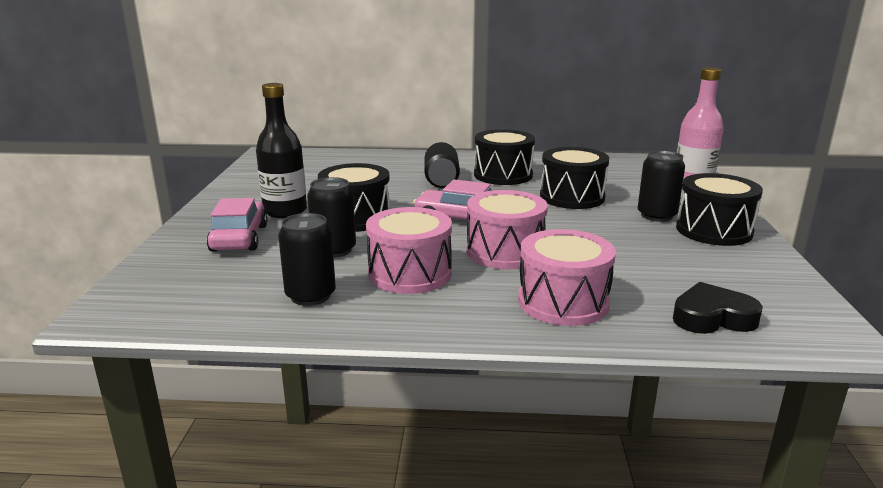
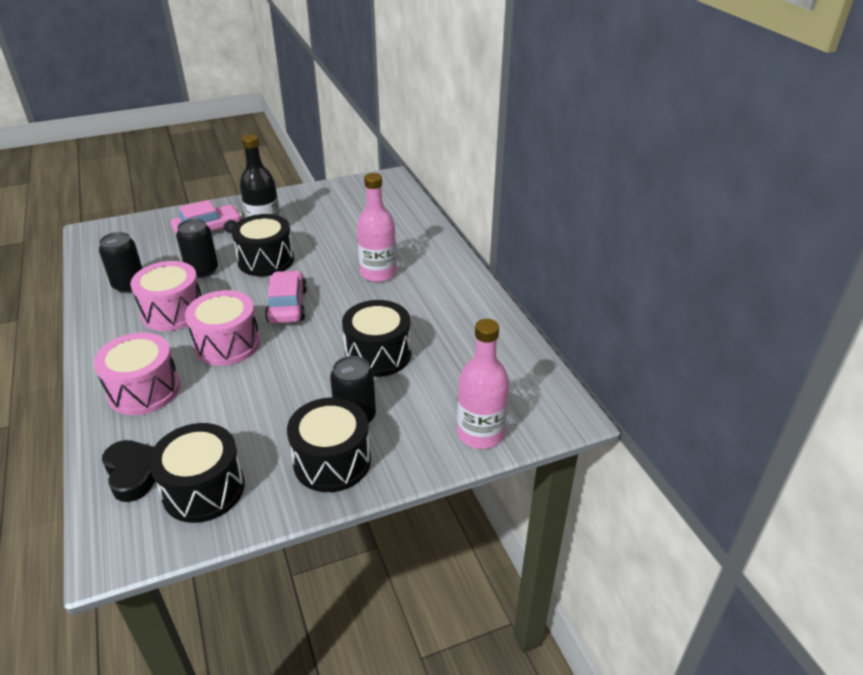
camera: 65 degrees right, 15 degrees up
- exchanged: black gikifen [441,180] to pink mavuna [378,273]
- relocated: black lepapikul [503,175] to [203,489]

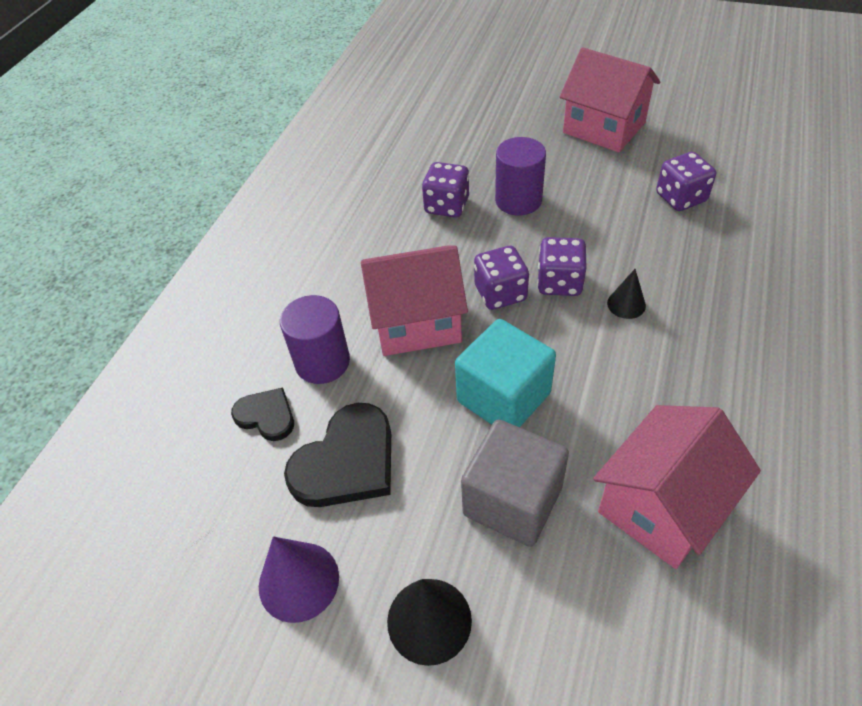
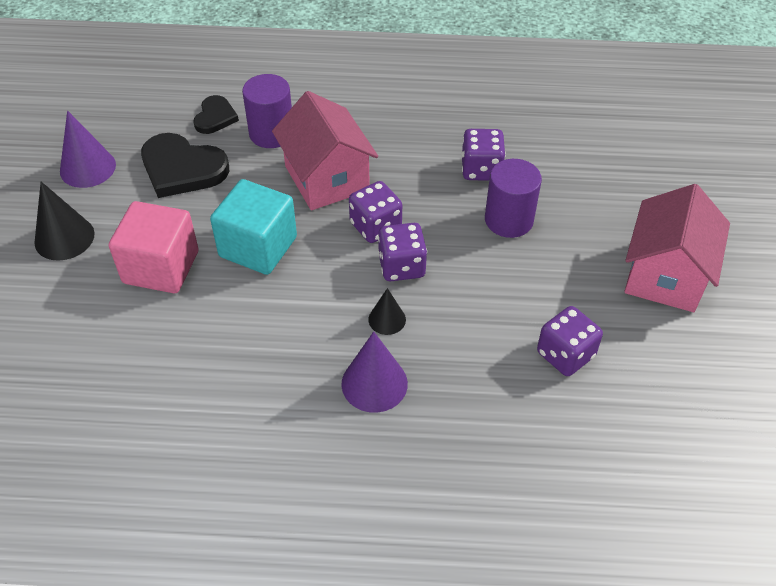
camera: 70 degrees right, 0 degrees up
- colour: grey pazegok [512,501] to pink pazegok [161,267]
- missing: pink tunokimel [662,506]
- appeared: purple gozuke [374,383]

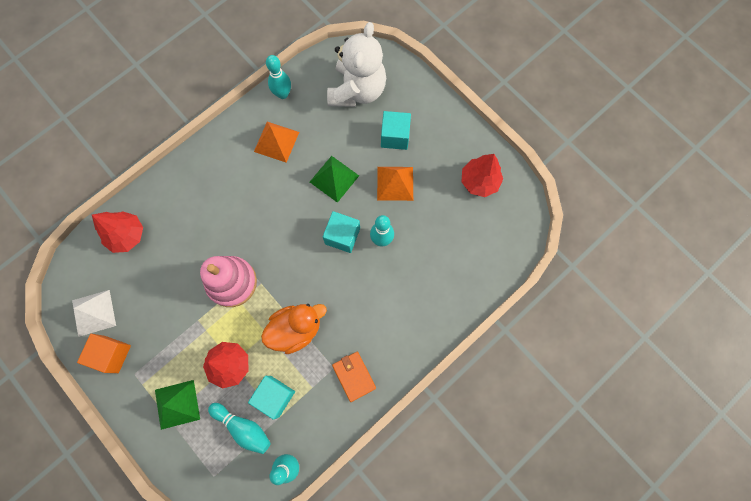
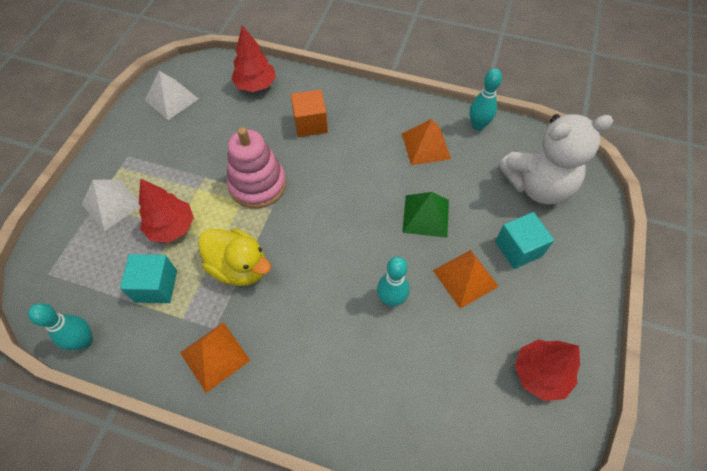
camera: 60 degrees right, 15 degrees down
- relocated: orange pazegok [112,354] to [310,124]
- colour: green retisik [177,404] to white retisik [112,204]
- missing: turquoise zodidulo [243,427]
- colour: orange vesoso [296,329] to yellow vesoso [239,267]
- missing: turquoise pazegok [342,236]
- exchanged: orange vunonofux [354,376] to orange retisik [215,356]

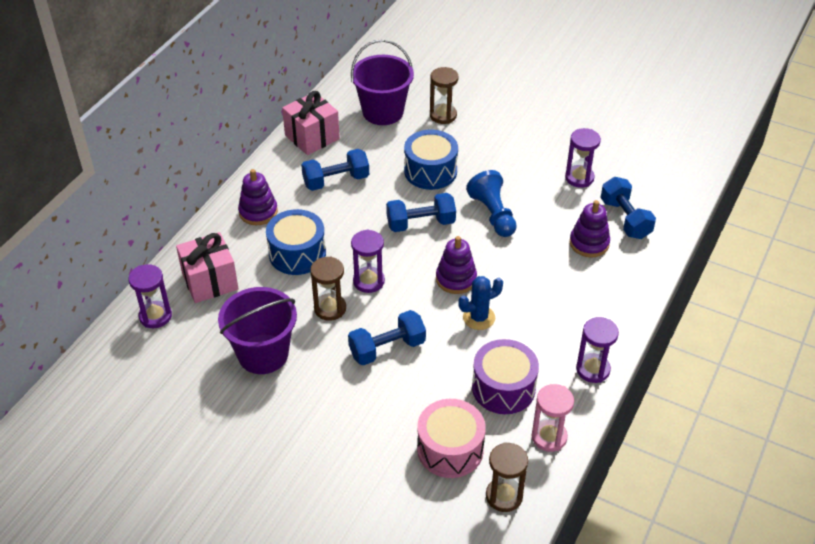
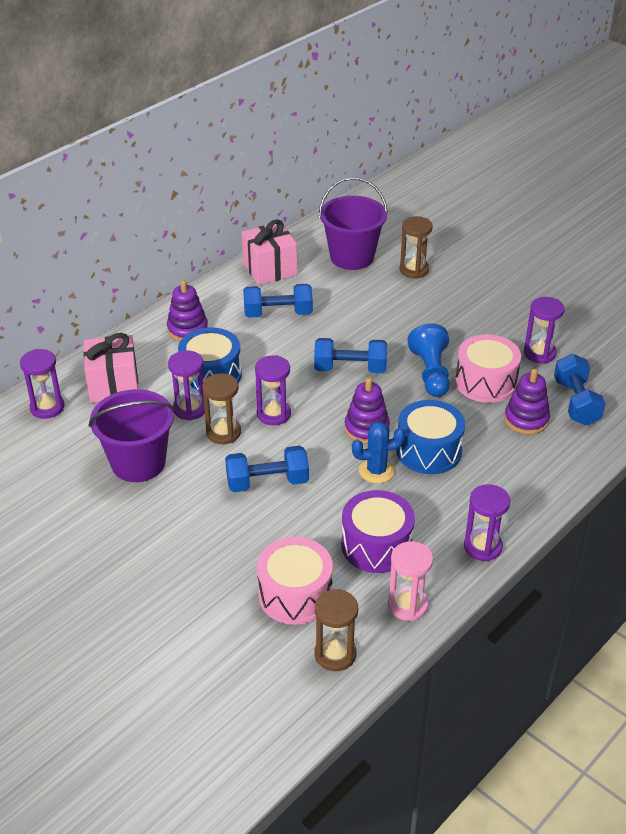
camera: 15 degrees right, 5 degrees down
- relocated: blue lepapikul [430,171] to [428,451]
- appeared: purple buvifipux [190,409]
- appeared: pink lepapikul [485,382]

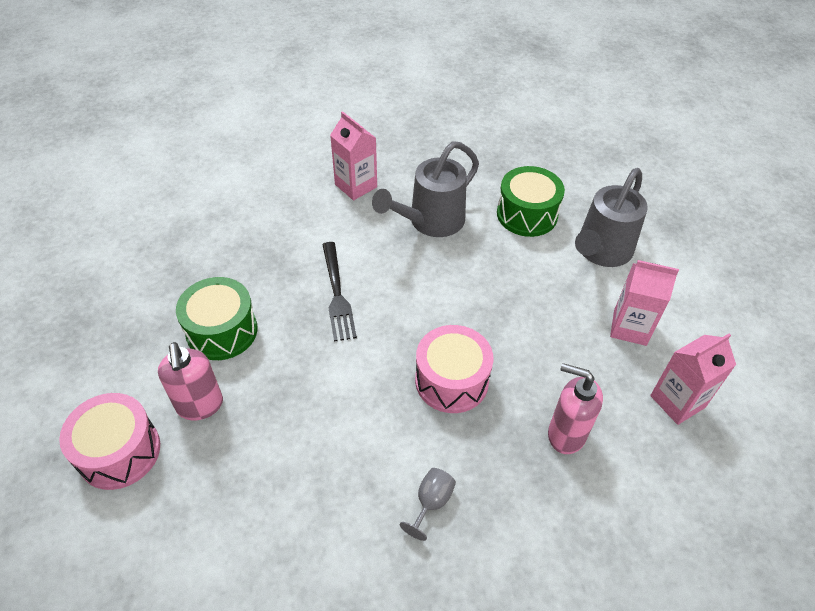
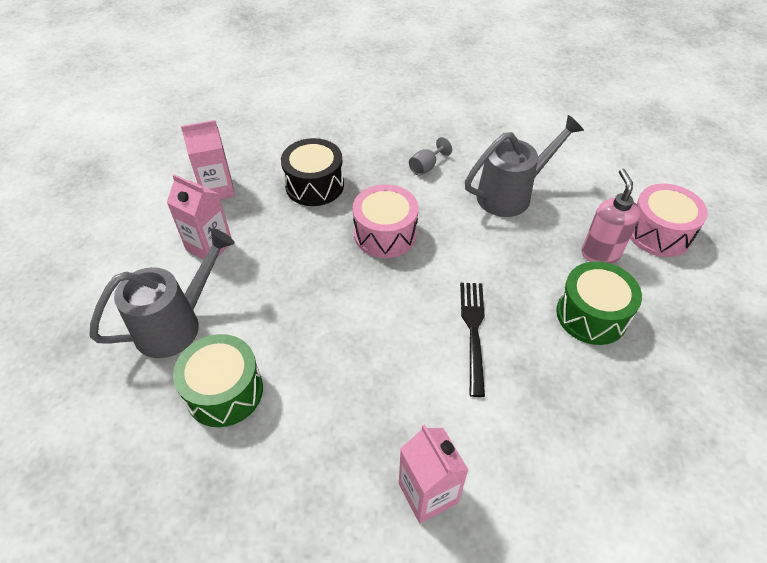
camera: 165 degrees left, 0 degrees up
- relocated: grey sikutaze [430,222] to [511,194]
- exchanged: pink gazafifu [565,434] to black lepapikul [314,185]

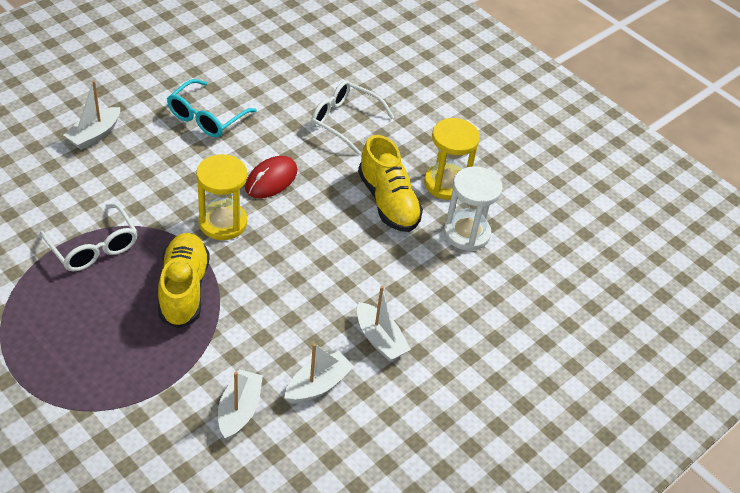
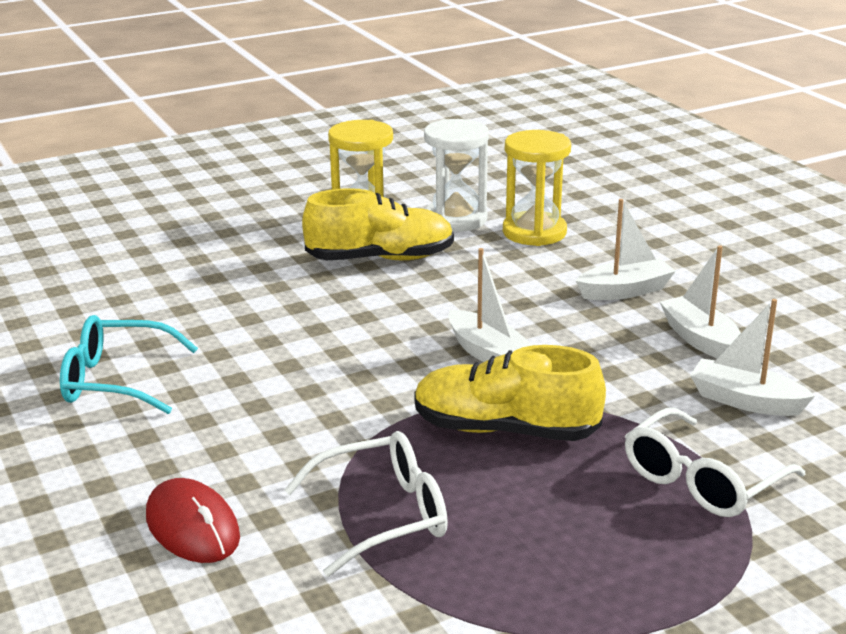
camera: 70 degrees left, 20 degrees down
- relocated: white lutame [94,135] to [487,353]
- spun: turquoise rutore [206,117] = [115,380] 135 degrees clockwise
- relocated: yellow buvifipux [223,222] to [534,232]
- relocated: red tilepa [271,179] to [192,527]
- relocated: white rutore [344,121] to [701,481]

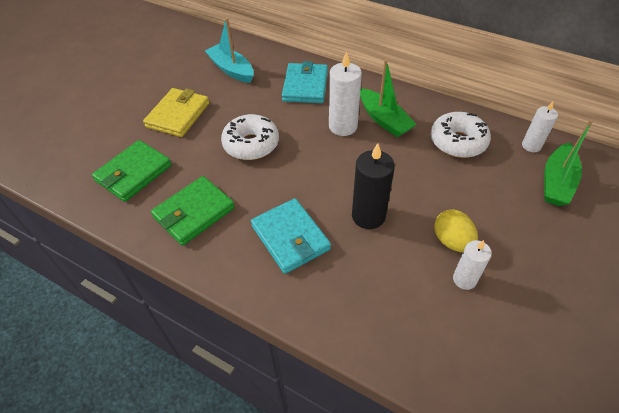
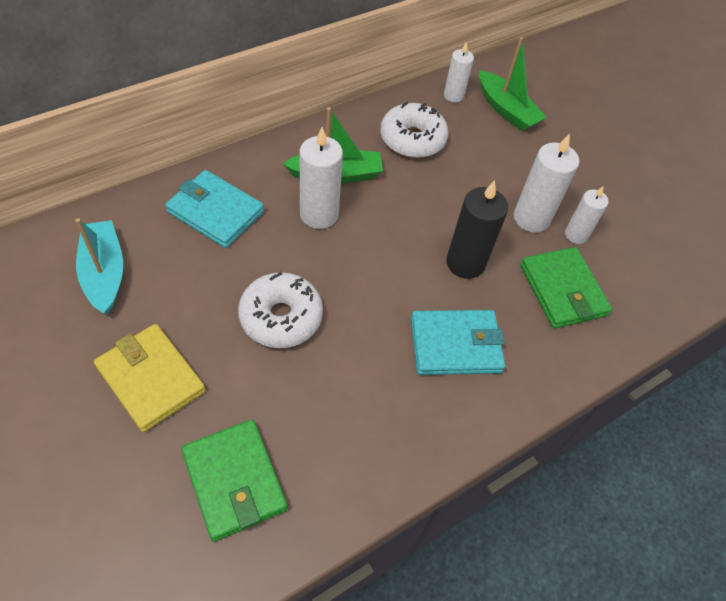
camera: 70 degrees left, 5 degrees up
- relocated: green vunonofux [194,212] to [562,290]
- spun: turquoise lutame [231,70] = [104,273] 90 degrees clockwise
- exchanged: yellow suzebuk [452,241] to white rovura [531,218]

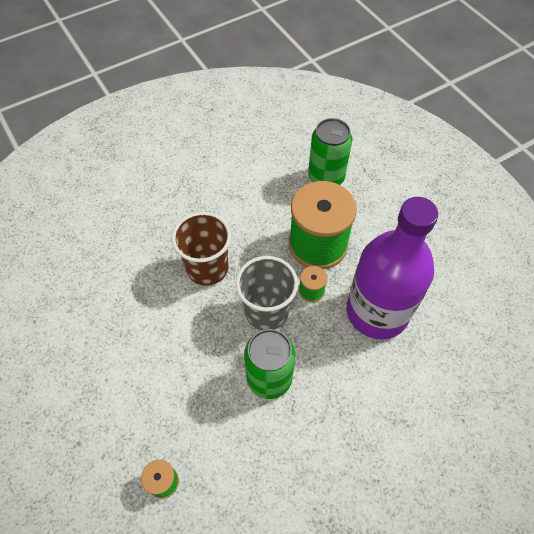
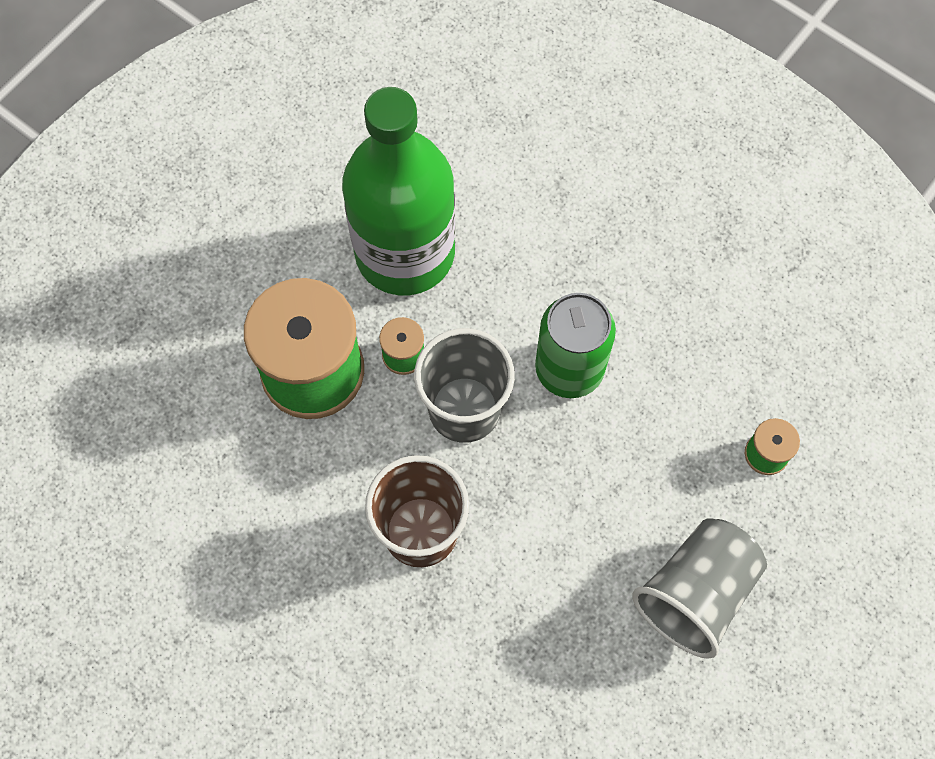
camera: 110 degrees left, 10 degrees up
- missing: green gikifen [326,177]
- colour: purple mavuna [377,311] to green mavuna [405,252]
- appeared: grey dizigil [696,593]

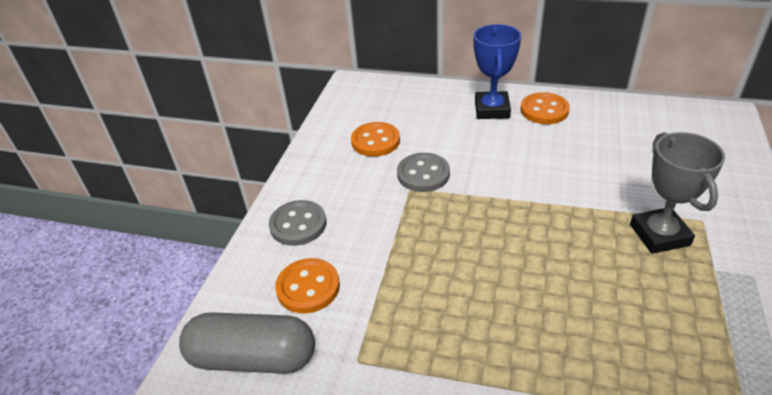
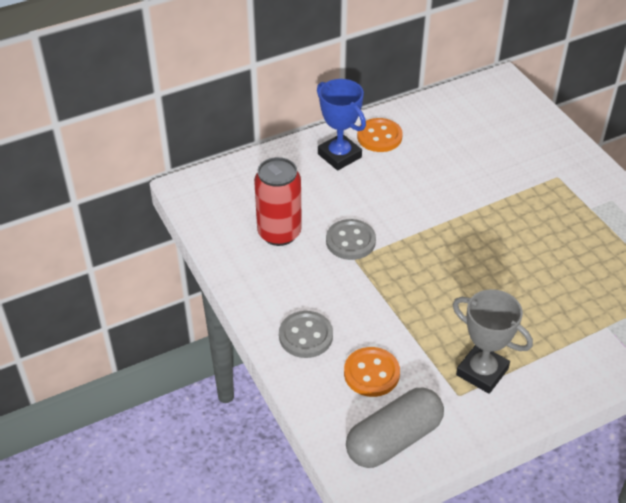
camera: 45 degrees left, 5 degrees up
- exchanged: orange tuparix [375,141] to red gikifen [279,233]
- relocated: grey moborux [659,235] to [482,372]

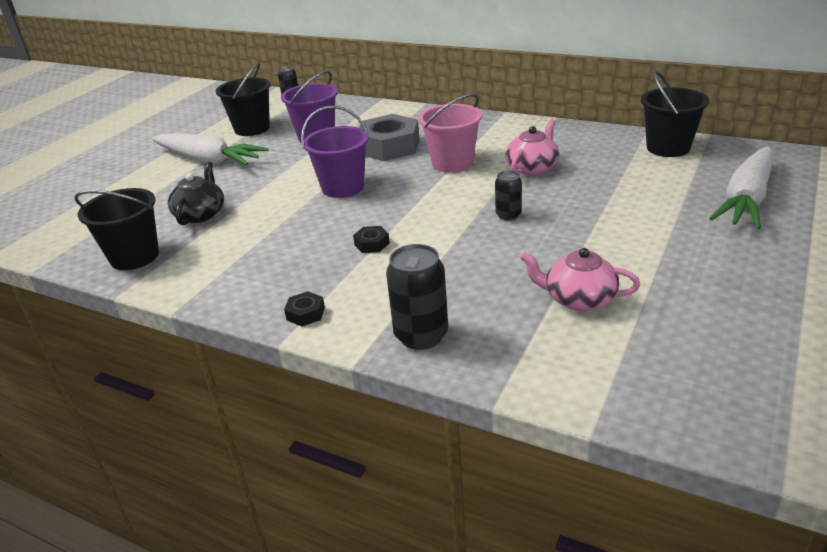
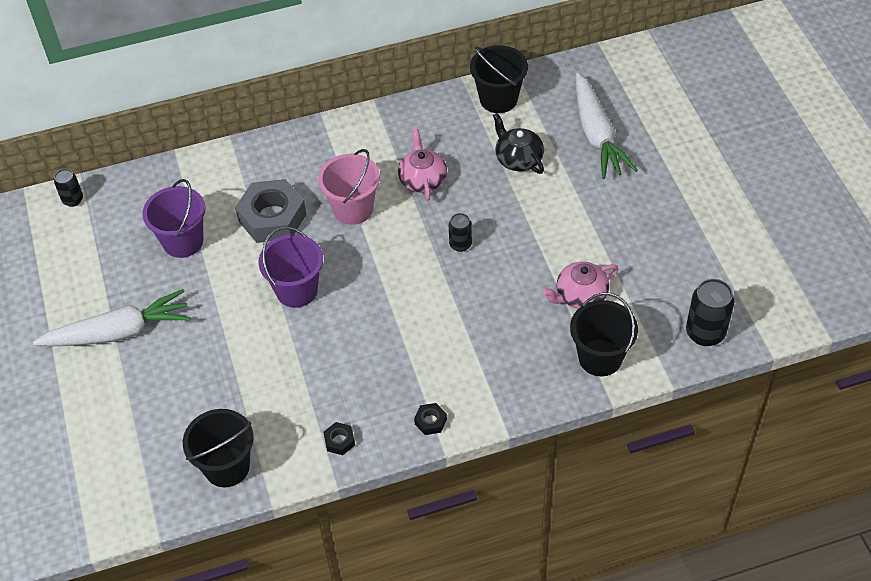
camera: 45 degrees left, 20 degrees up
- relocated: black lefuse [201,214] to [518,158]
- relocated: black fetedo [252,128] to [600,357]
- relocated: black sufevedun [372,244] to [339,441]
- relocated: black gikifen [421,335] to [705,333]

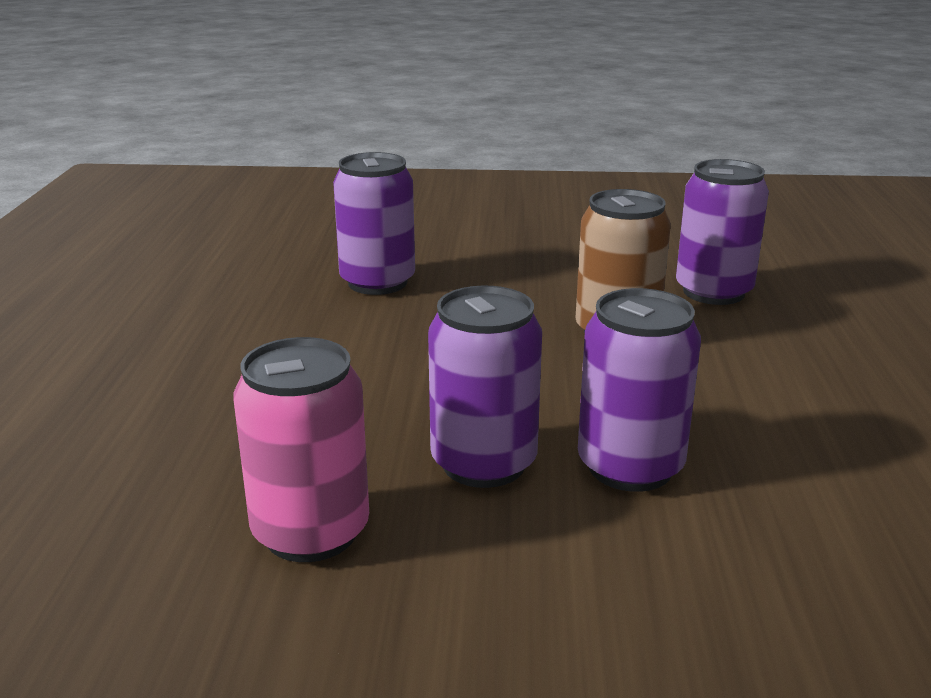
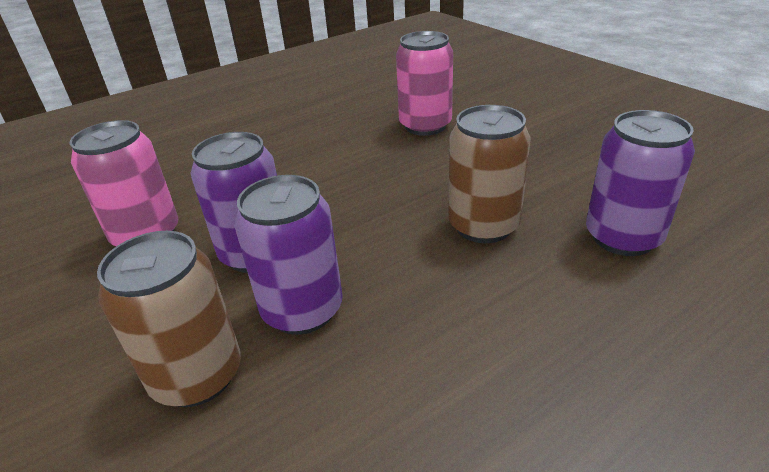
camera: 55 degrees right, 10 degrees up
- colour: purple gikifen [377,282] to pink gikifen [425,126]
- appeared: brown gikifen [197,376]

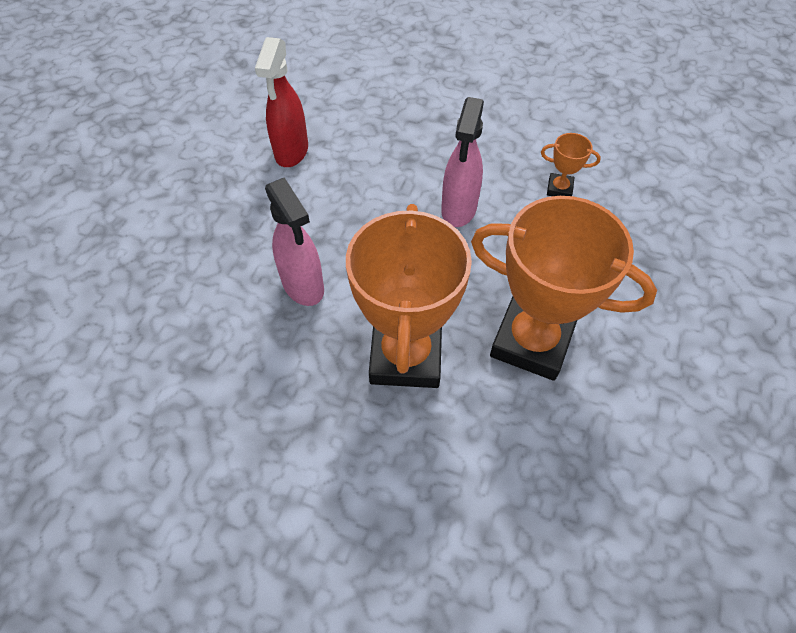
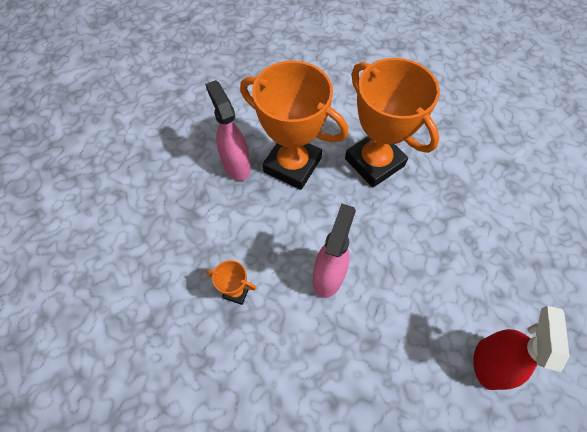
camera: 175 degrees left, 5 degrees up
- relocated: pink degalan [303,286] to [236,165]
- spun: orange moborux [406,356] = [374,162] 45 degrees counterclockwise

